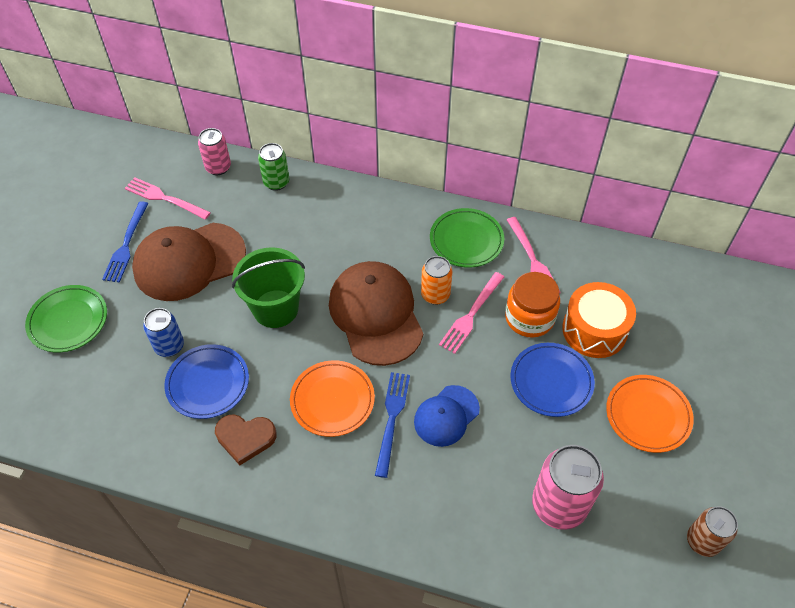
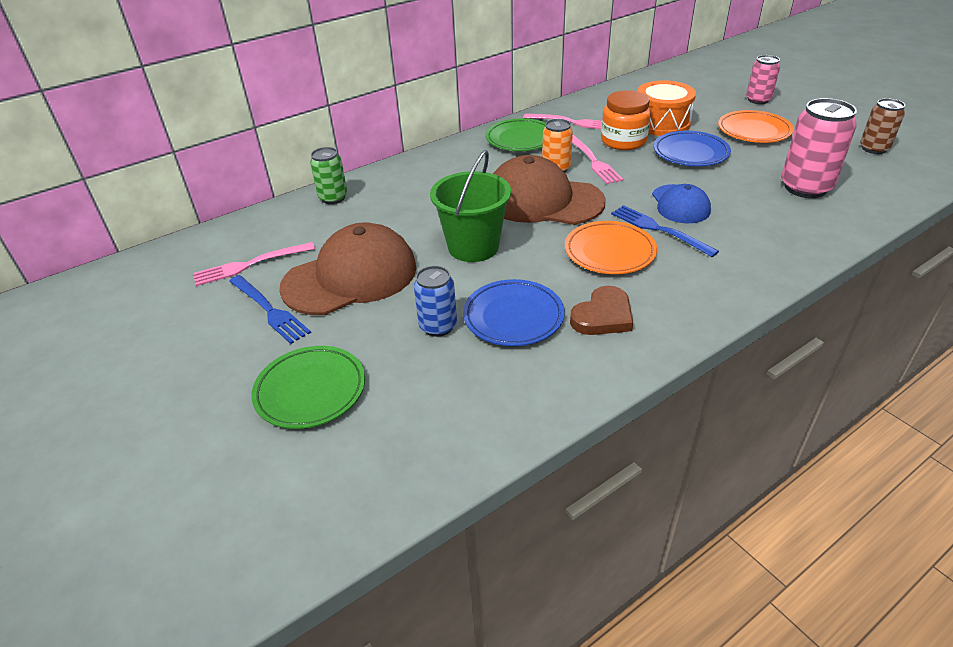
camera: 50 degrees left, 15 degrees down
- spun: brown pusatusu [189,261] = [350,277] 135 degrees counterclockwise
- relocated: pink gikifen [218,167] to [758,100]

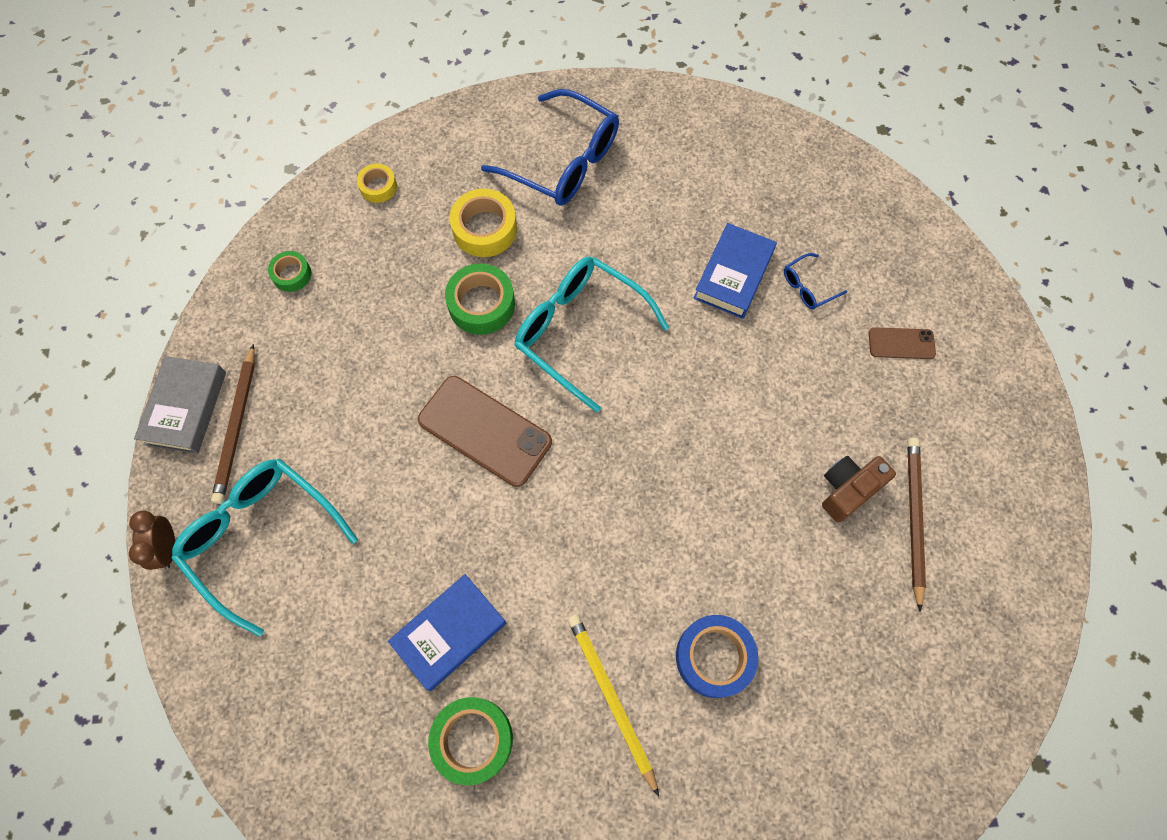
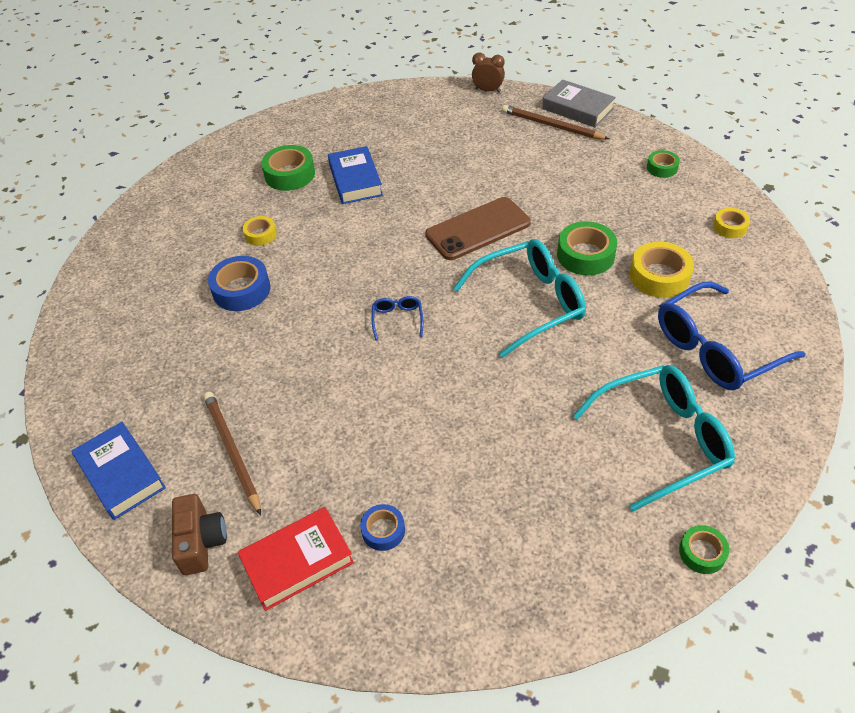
camera: 120 degrees right, 20 degrees down
- relocated: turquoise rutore [261,537] to [663,440]
- exchanged: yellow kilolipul [611,699] to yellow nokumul [261,234]
- relocated: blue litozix [733,275] to [121,474]
- relocated: blue rutore [807,287] to [397,319]
- relocated: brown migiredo [848,490] to [201,542]
- exchanged: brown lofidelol [901,343] to blue nokumul [383,530]
- spun: brown kilolipul [913,519] = [232,451] 150 degrees counterclockwise
- appeared: red litozix [297,562]
- appeared: green nokumul [702,553]

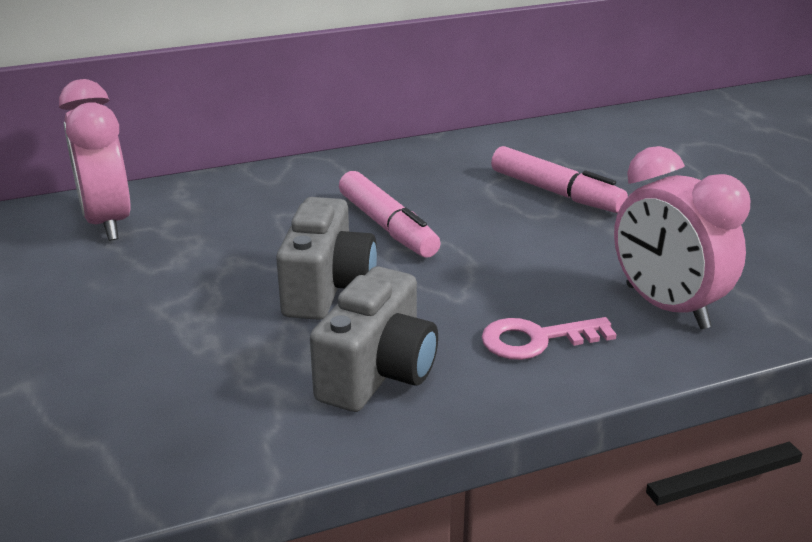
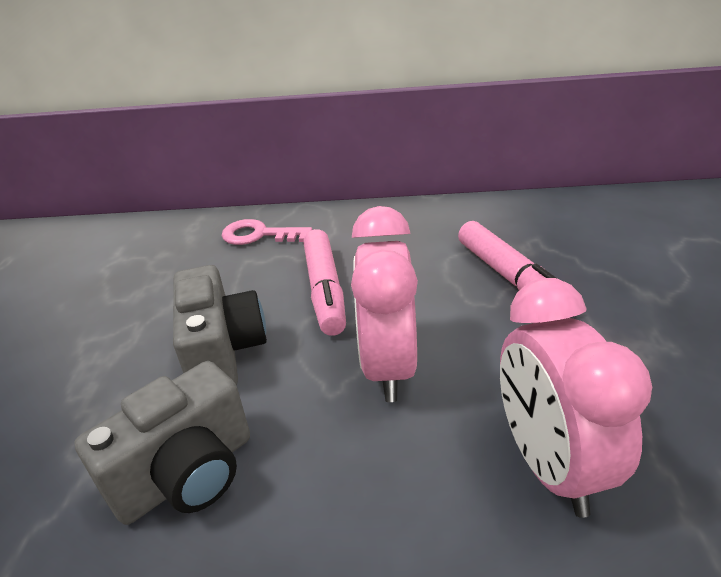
camera: 25 degrees right, 5 degrees up
- relocated: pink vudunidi [107,222] to [388,366]
- spun: grey migiredo [327,288] = [223,352] 45 degrees counterclockwise
- relocated: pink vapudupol [536,340] to [259,235]

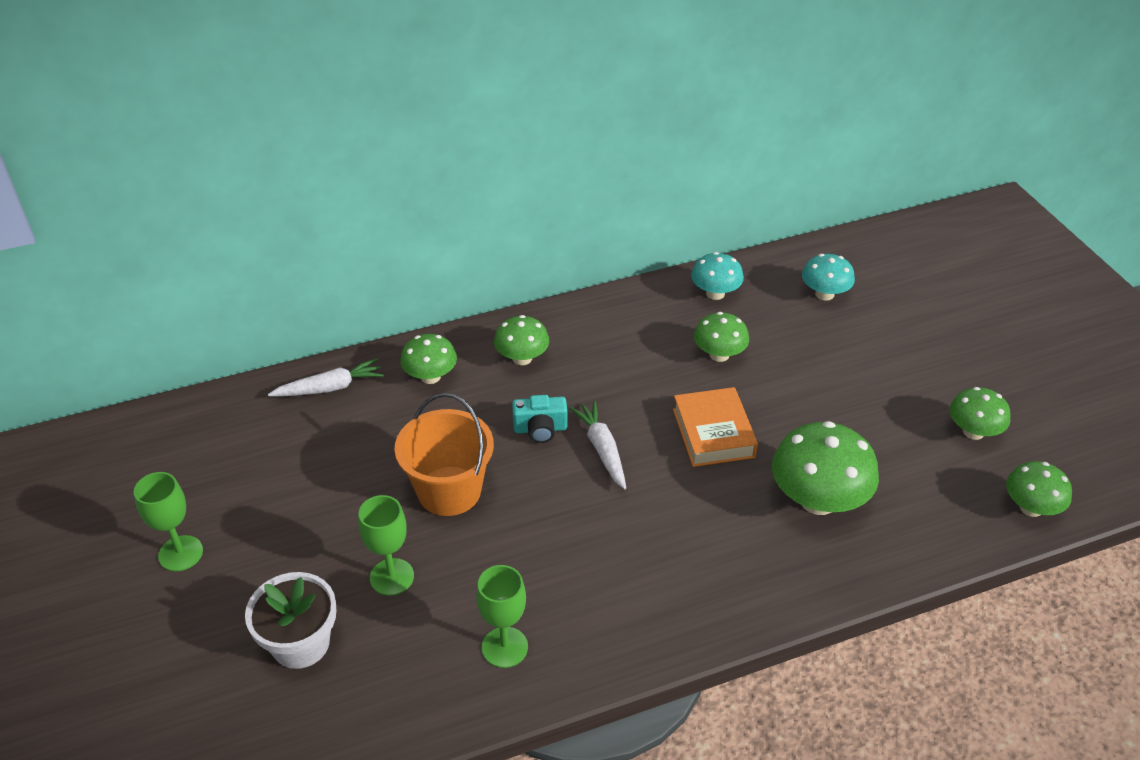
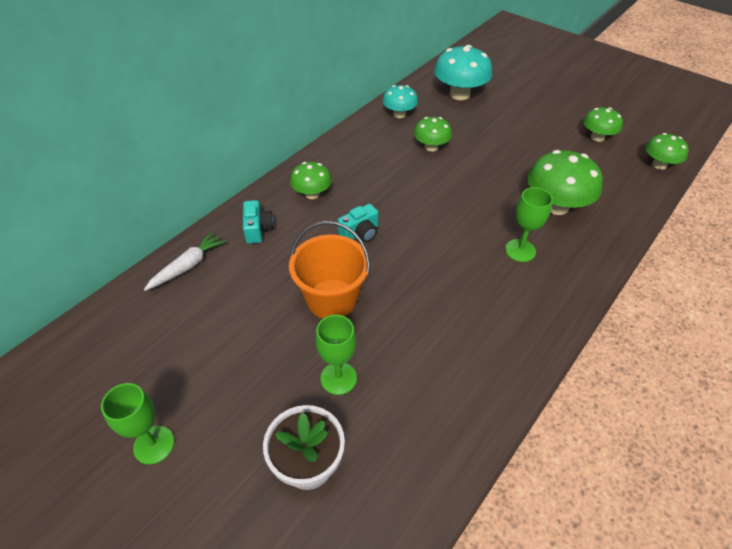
camera: 30 degrees left, 5 degrees up
- exchanged: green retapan [430,376] to turquoise migiredo [258,229]
- relocated: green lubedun [504,647] to [520,250]
- missing: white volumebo [602,449]
- missing: orange litozix [713,433]
- size: turquoise retapan [824,294] = [459,94] x1.67

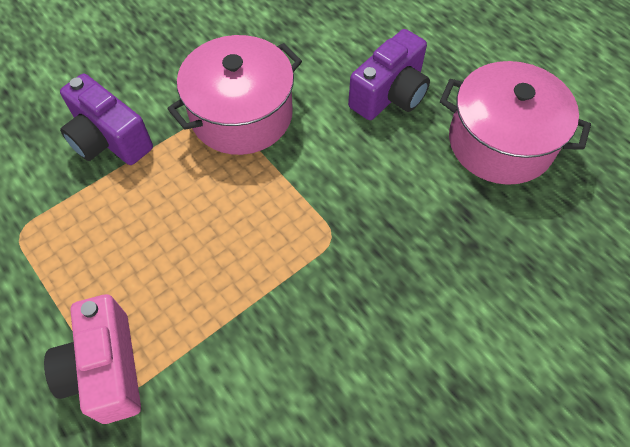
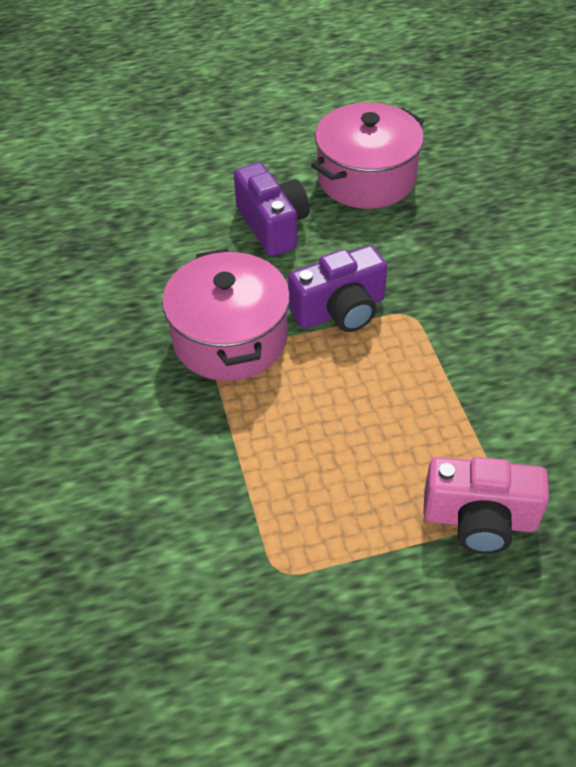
camera: 65 degrees left, 10 degrees down
- relocated: purple migiredo [109,139] to [340,311]

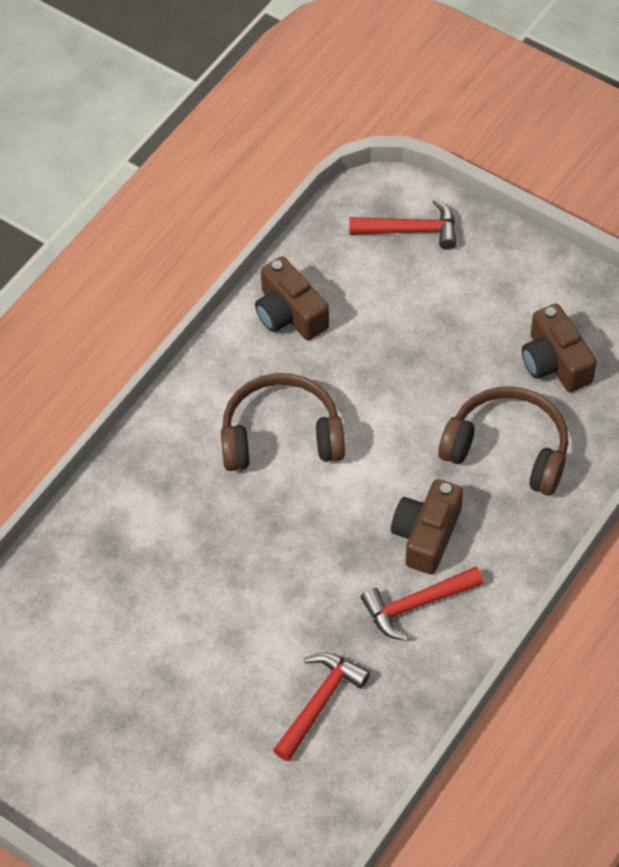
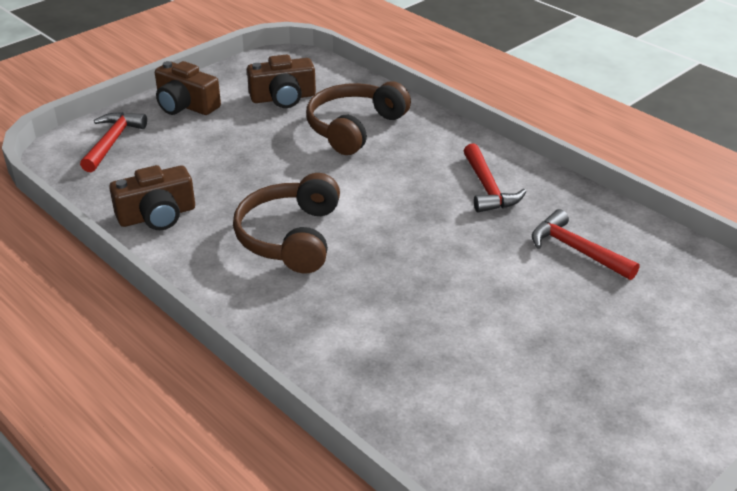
camera: 80 degrees left, 20 degrees down
- relocated: brown migiredo [426,535] to [185,105]

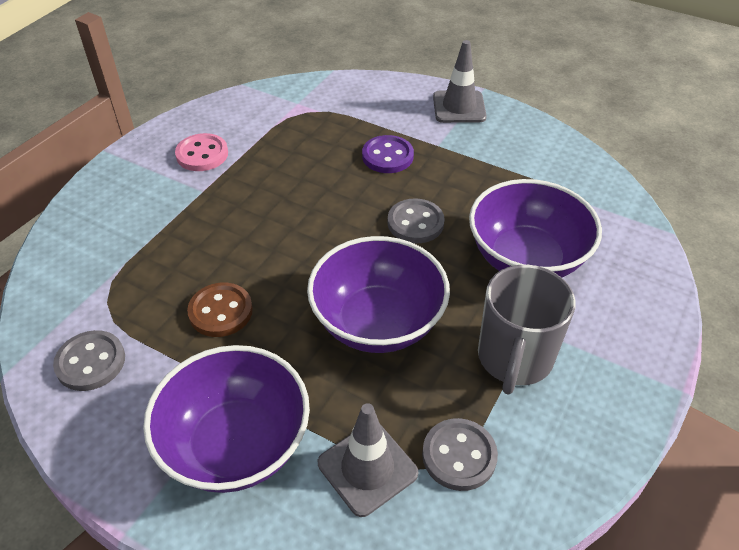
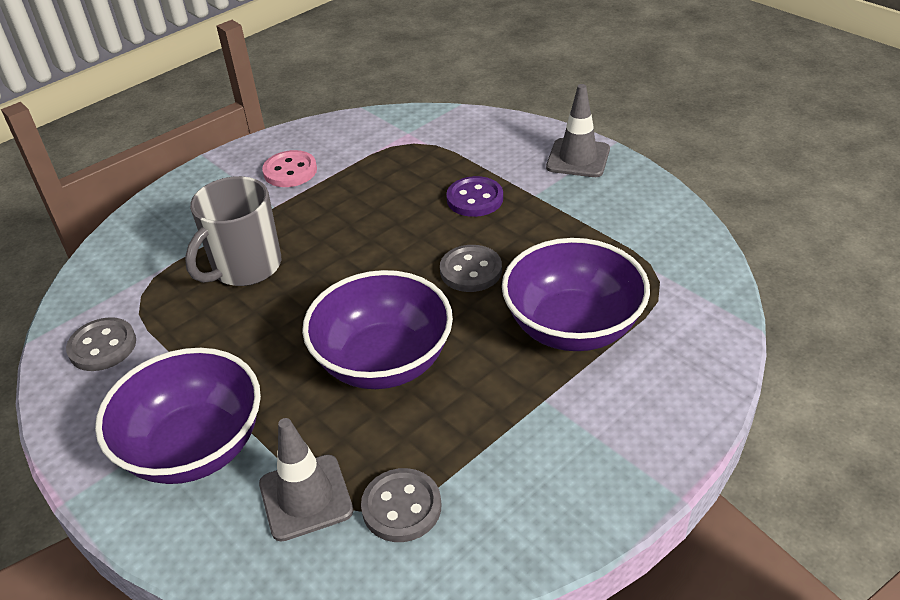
camera: 20 degrees right, 5 degrees down
- missing: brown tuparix [220,311]
- relocated: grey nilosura [514,358] to [245,267]

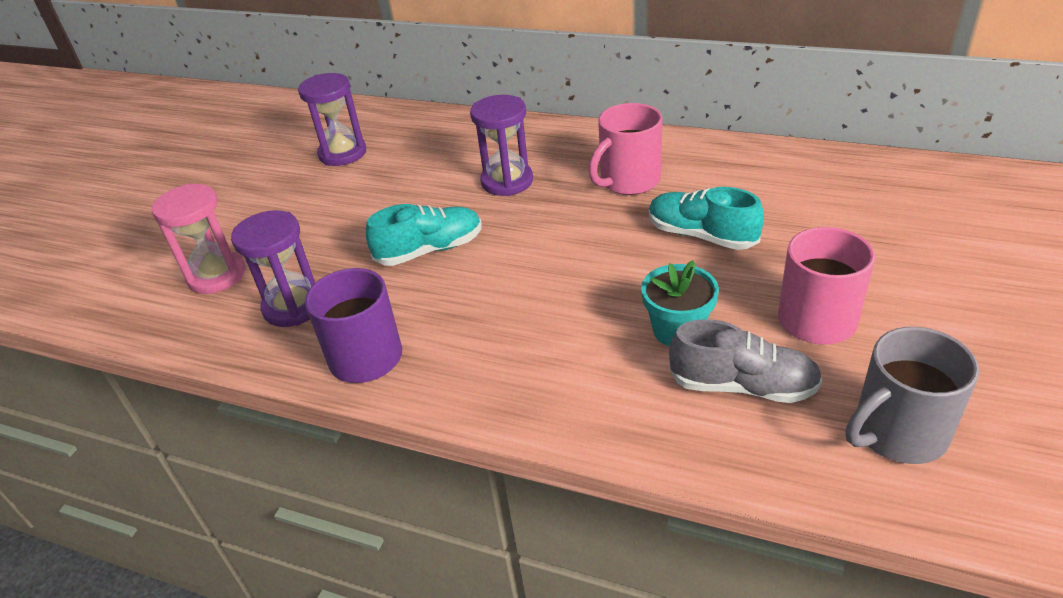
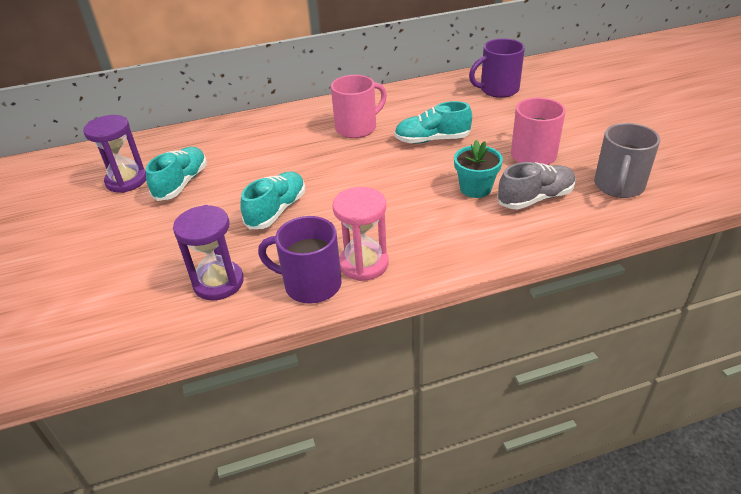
camera: 40 degrees left, 0 degrees up
- relocated: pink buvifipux [217,275] to [364,264]
- missing: purple buvifipux [507,181]
- spun: pink nilosura [628,181] = [357,128] 135 degrees counterclockwise
- appeared: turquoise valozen [182,183]
- appeared: purple nilosura [498,90]

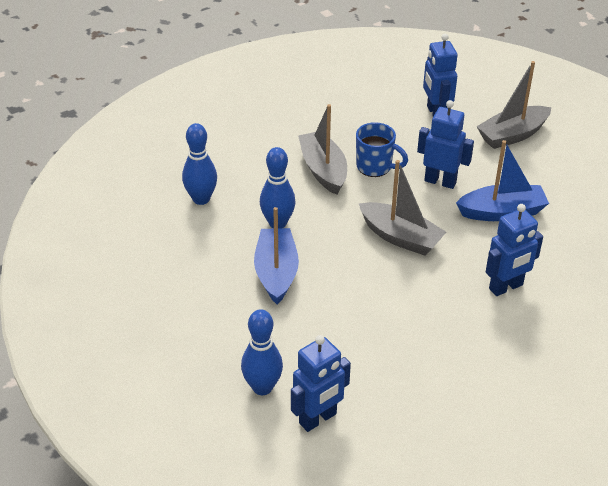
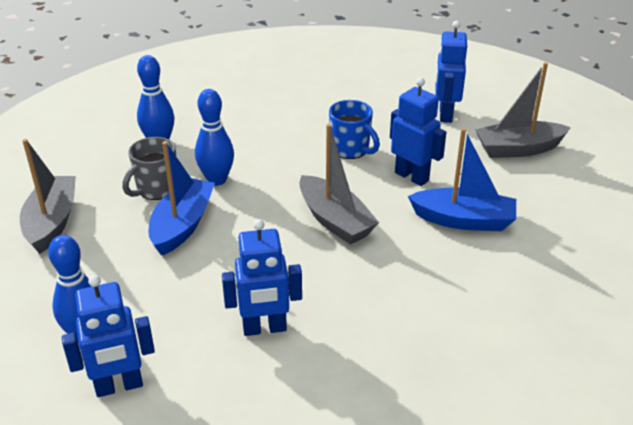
camera: 20 degrees right, 5 degrees down
- relocated: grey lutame [323,170] to [52,222]
- relocated: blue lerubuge [506,287] to [264,328]
- appeared: grey nilosura [156,189]

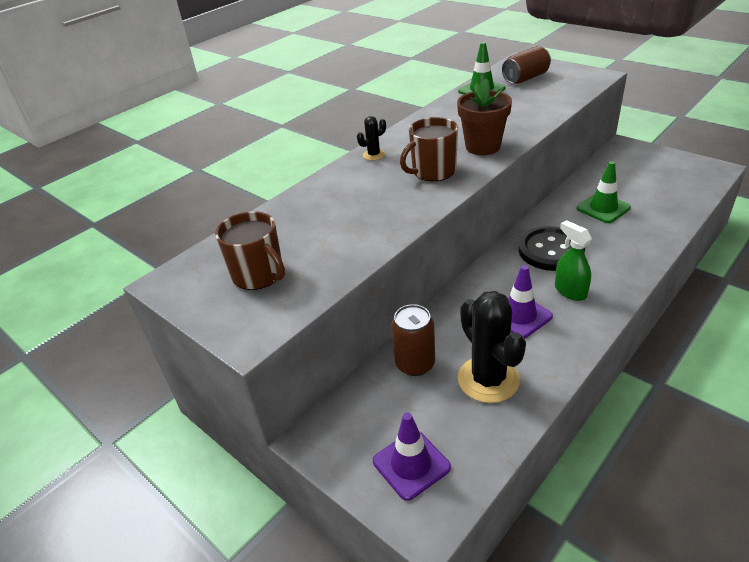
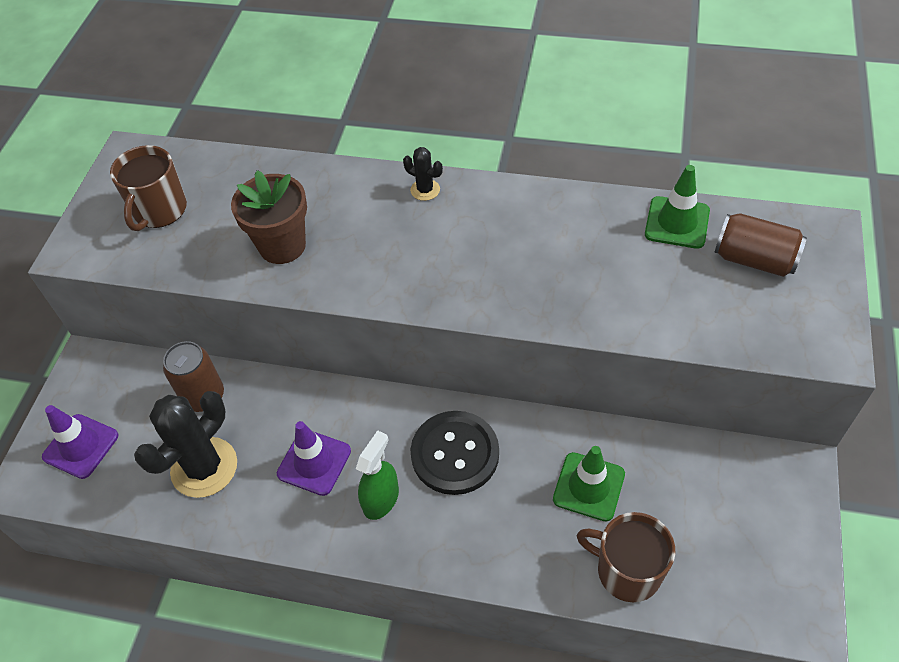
camera: 60 degrees right, 15 degrees up
- relocated: brown nilosura [433,171] to [627,570]
- relocated: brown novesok [482,147] to [282,246]

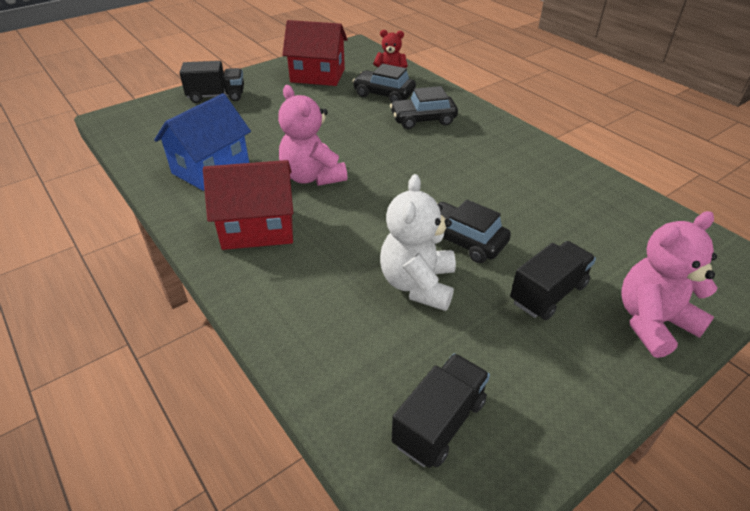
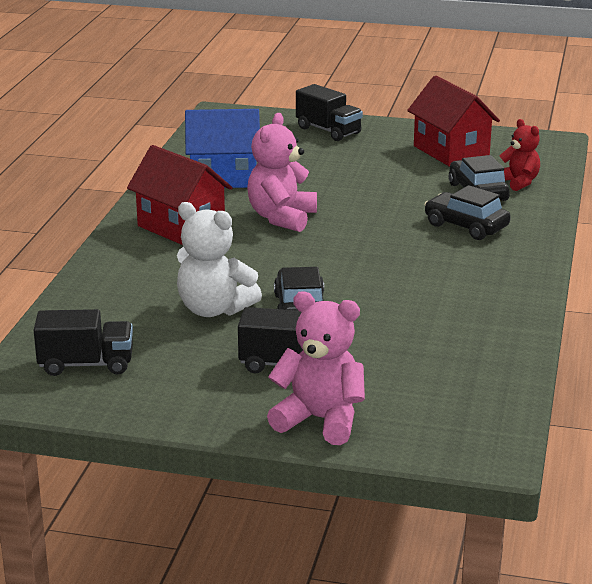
camera: 50 degrees right, 15 degrees down
- spun: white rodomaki [418,284] = [214,309] 120 degrees counterclockwise

